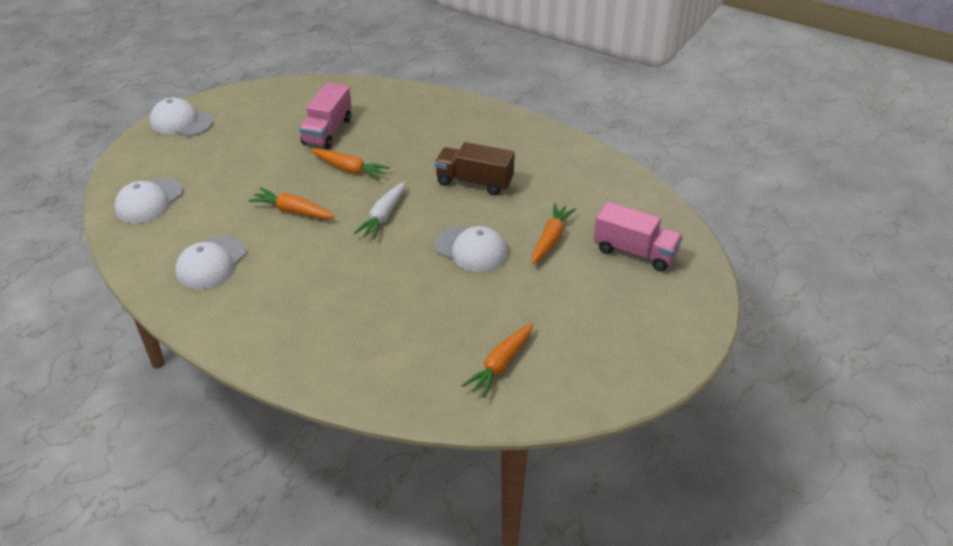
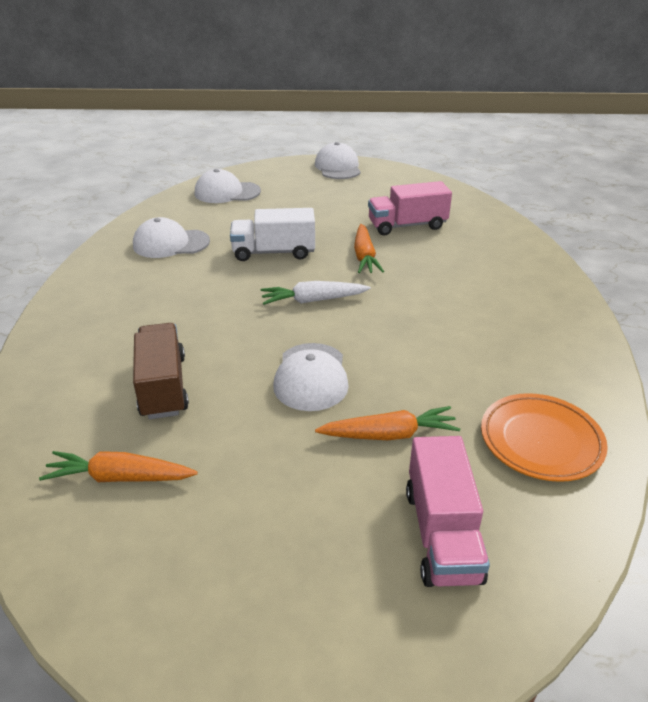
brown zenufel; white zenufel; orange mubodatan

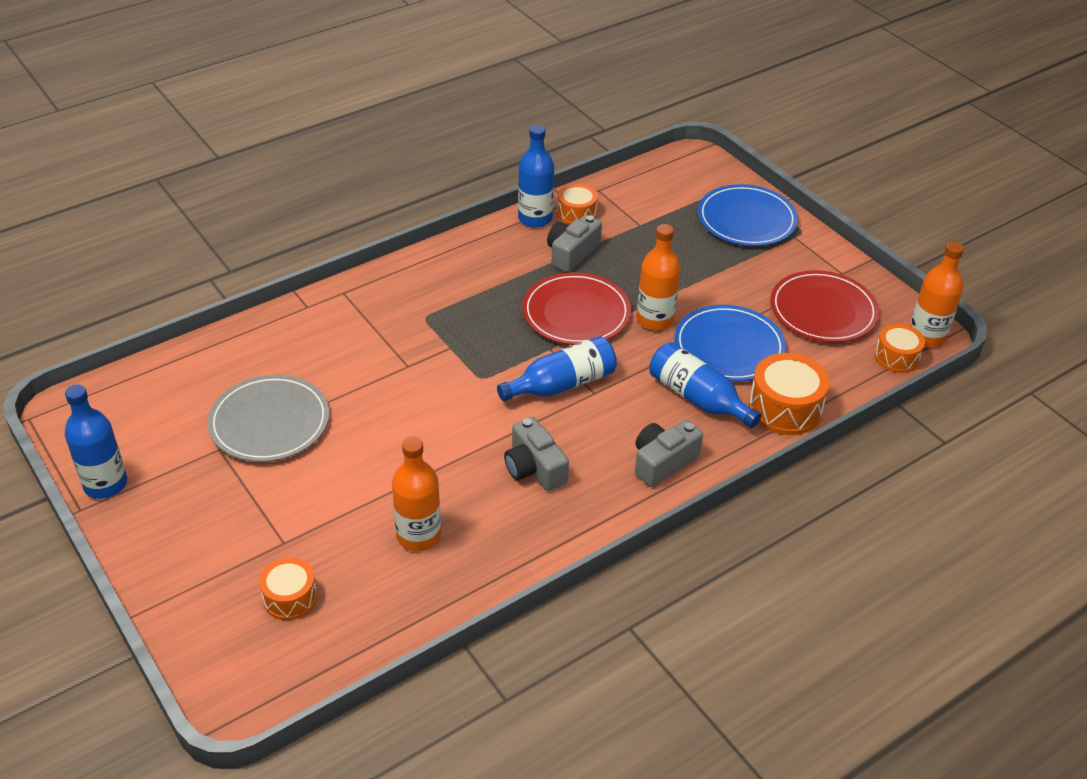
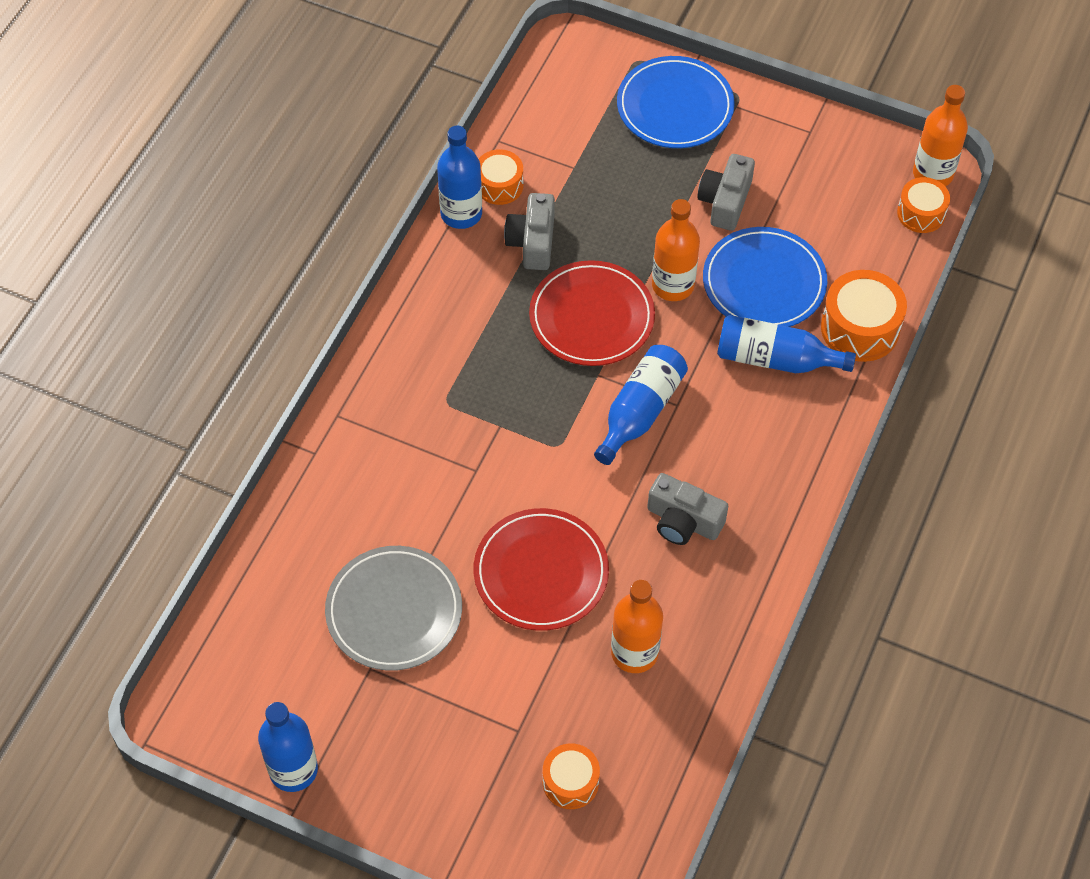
red mubodatan (no. 1 from left); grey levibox (no. 3 from left)

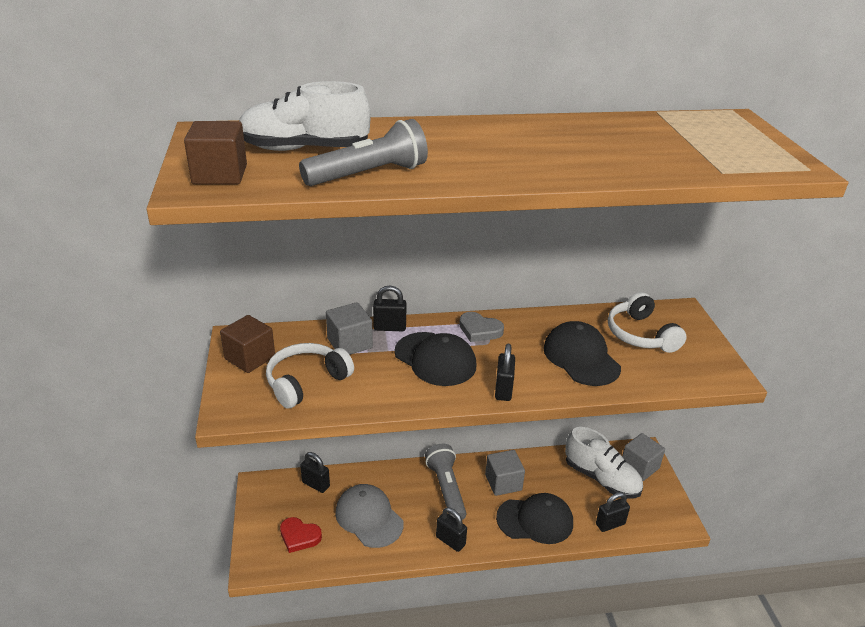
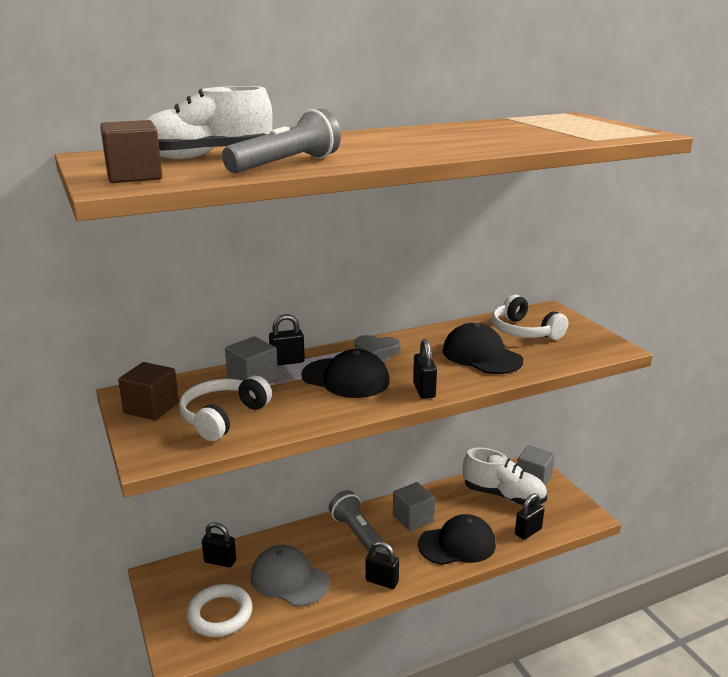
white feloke

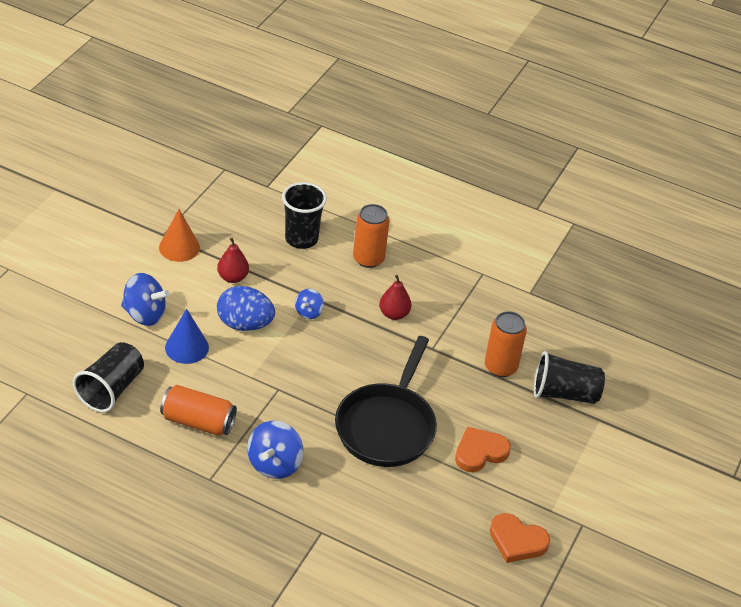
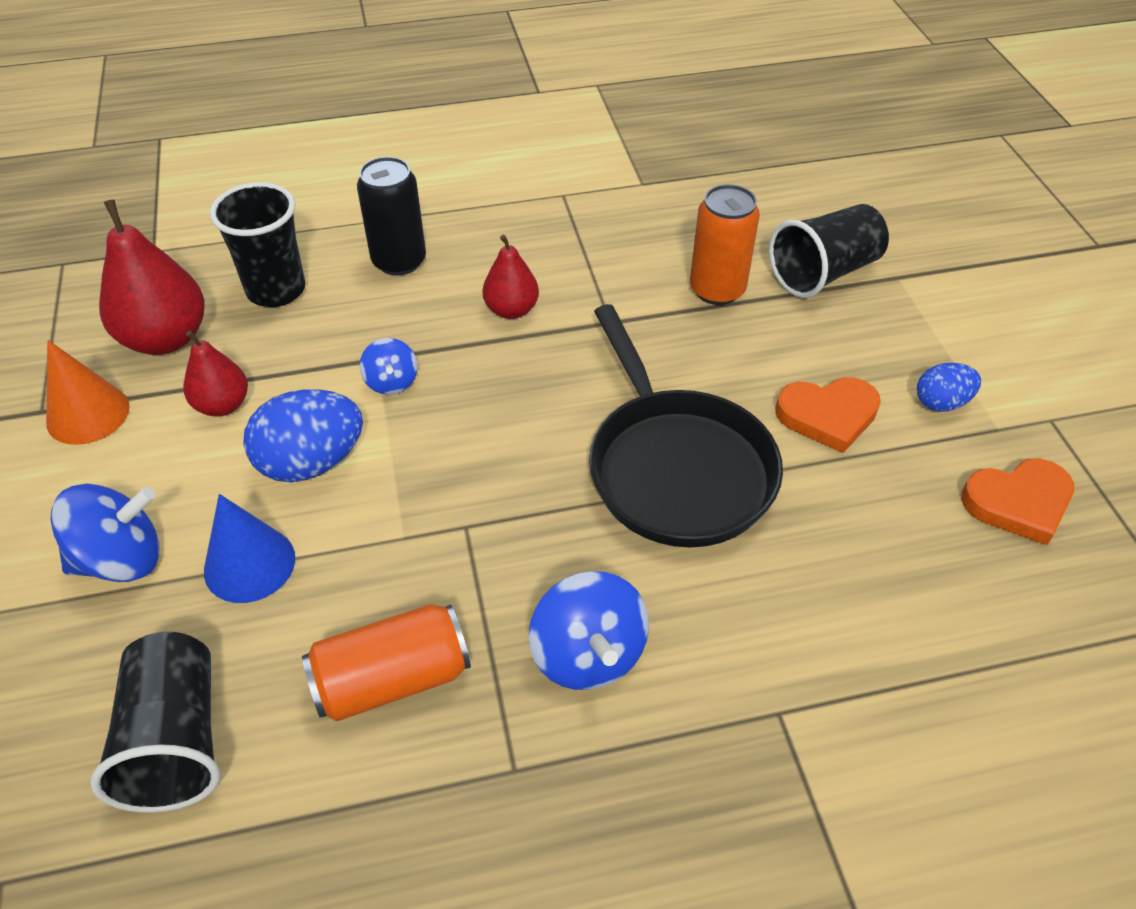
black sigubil; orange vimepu (no. 1 from left); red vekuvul (no. 1 from left); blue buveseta (no. 2 from left)

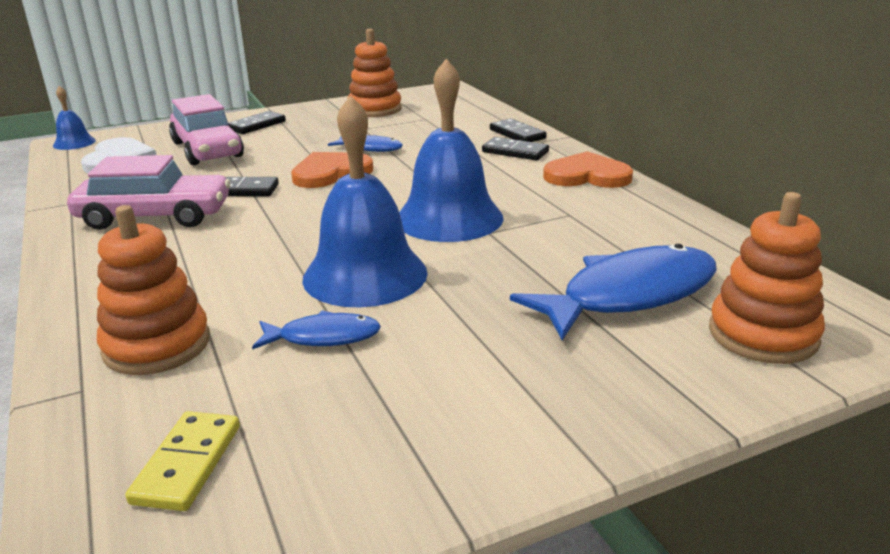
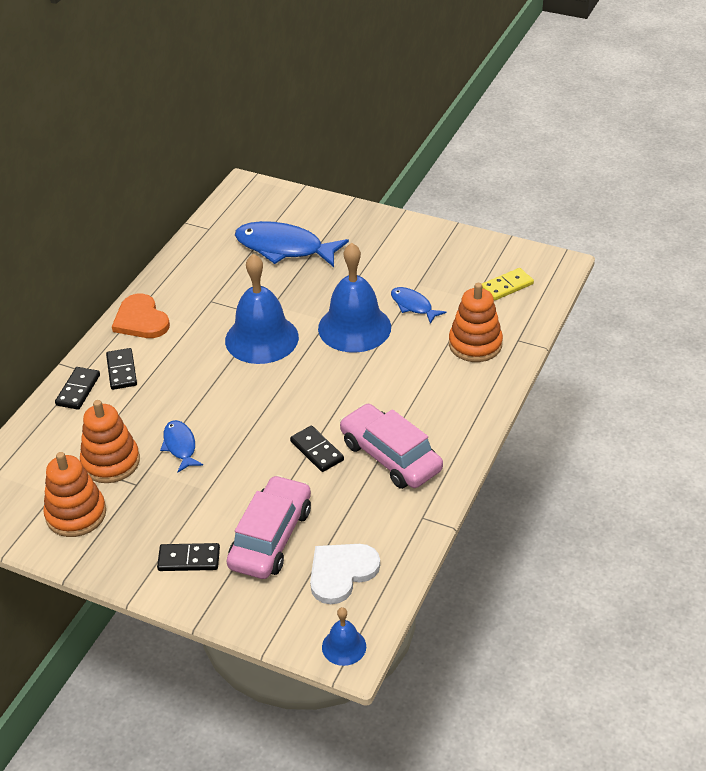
orange vimepu (no. 1 from left in the first image); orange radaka (no. 2 from left)

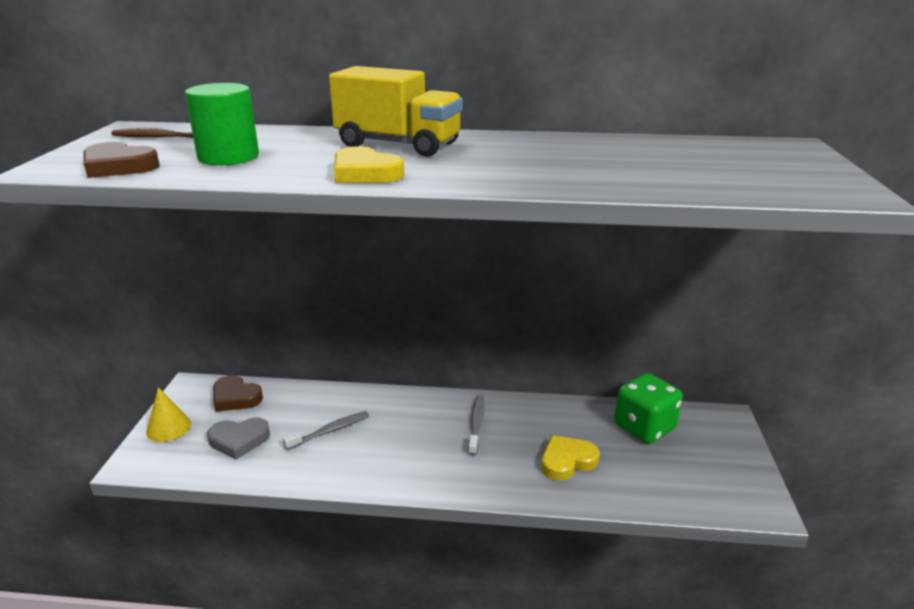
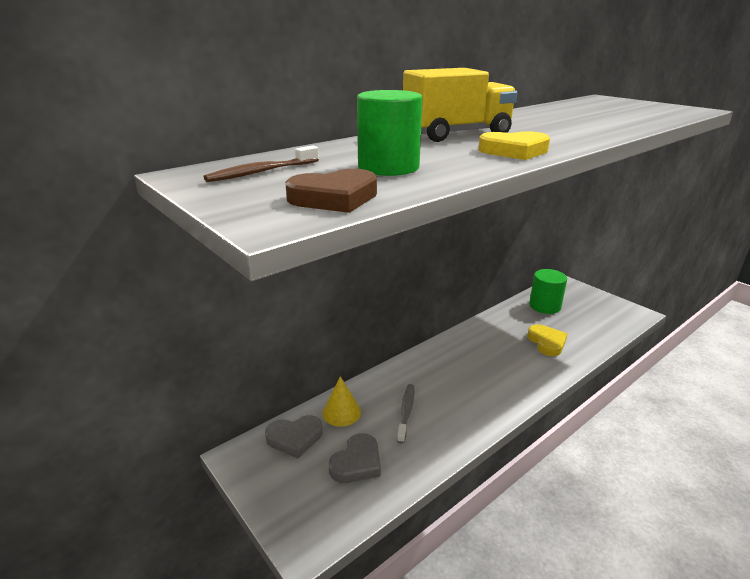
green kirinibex (no. 2 from left); grey vimepu (no. 1 from left); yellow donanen; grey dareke (no. 2 from left in the first image); yellow vimepu (no. 2 from left)

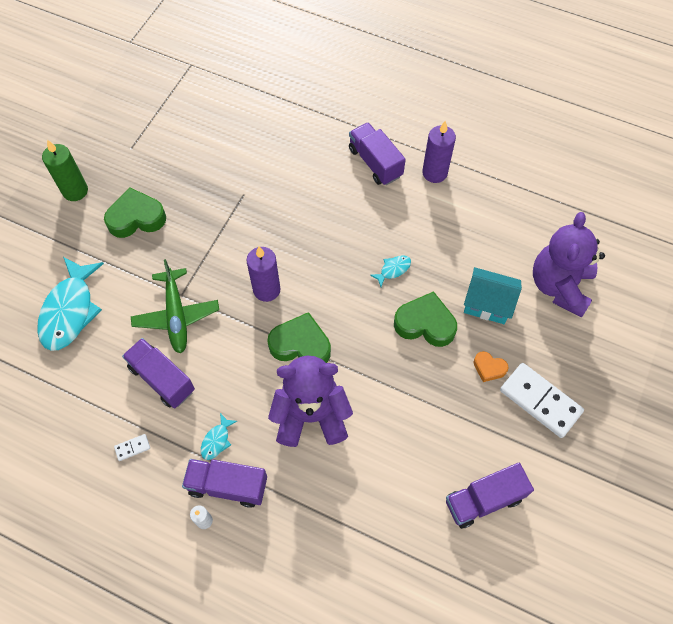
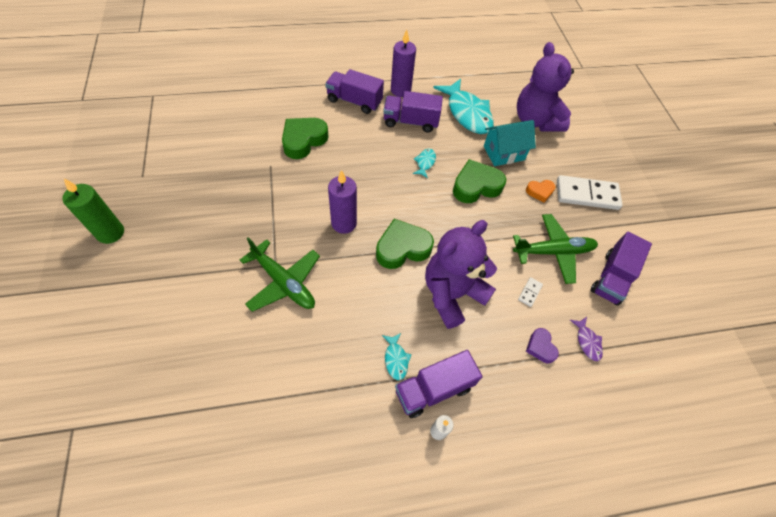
green vimepu (no. 1 from left); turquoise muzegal (no. 3 from left); purple zenufel (no. 2 from left); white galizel (no. 1 from left); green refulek (no. 2 from left); purple muzegal; purple vimepu

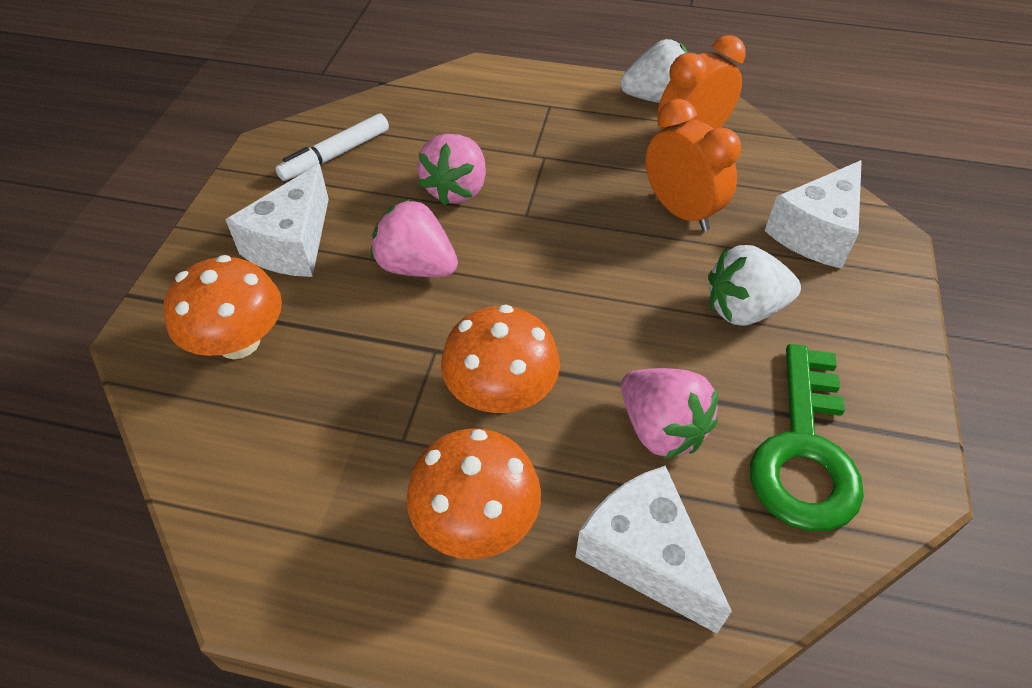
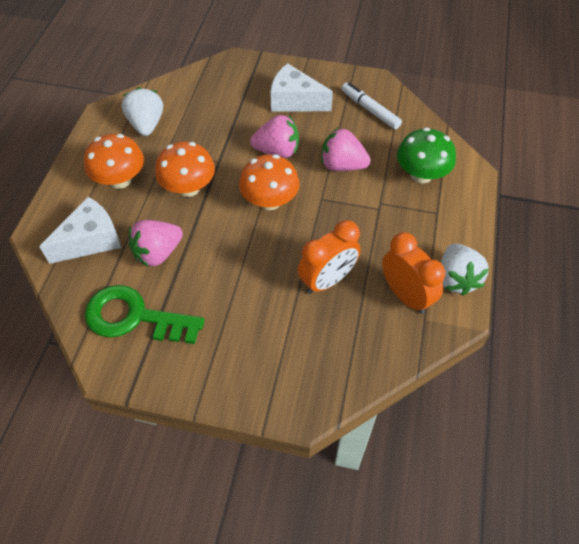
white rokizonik (no. 3 from left in the first image); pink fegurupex (no. 2 from left); white fegurupex (no. 1 from left); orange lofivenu (no. 3 from left); green lofivenu

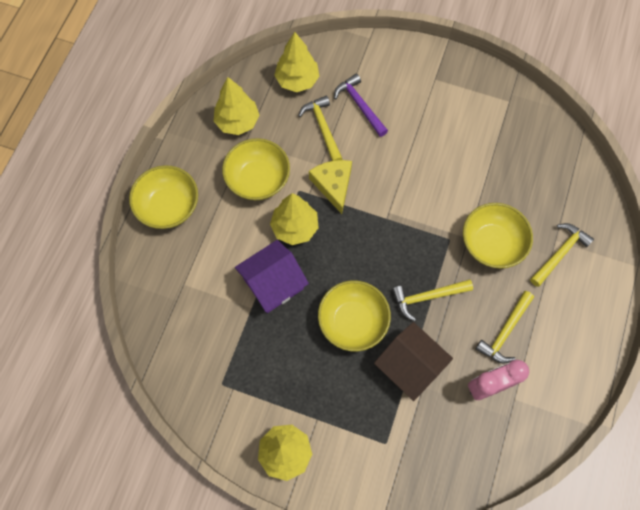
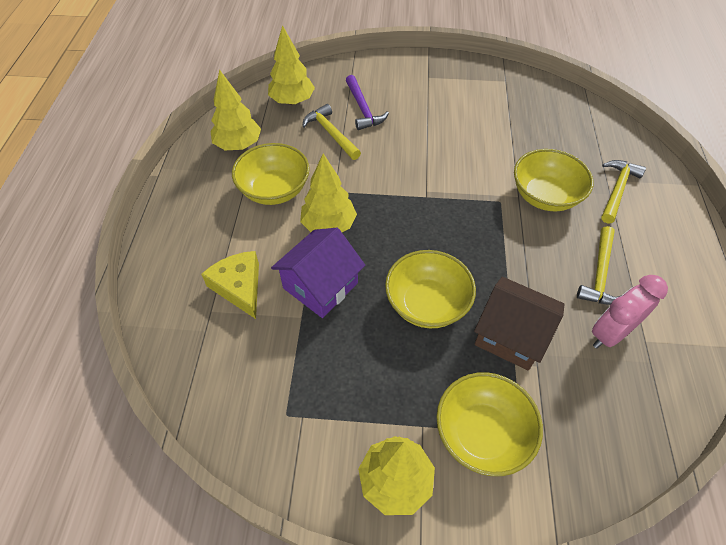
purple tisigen; yellow rokizonik; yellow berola (no. 3 from left); yellow tisigen (no. 2 from left in the first image)

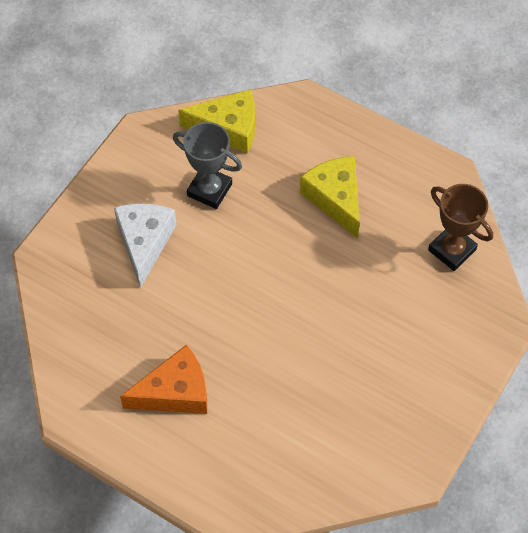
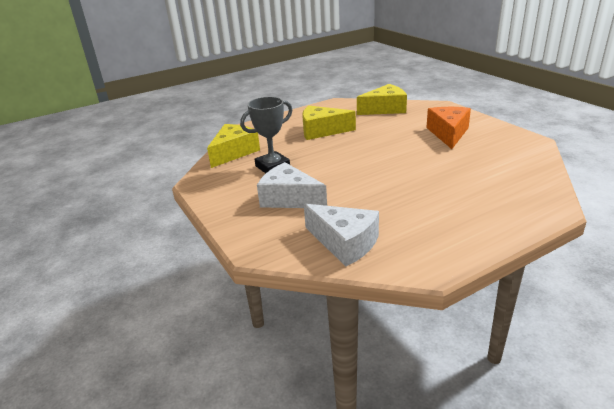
yellow rokizonik (no. 3 from left); orange rokizonik; white rokizonik (no. 2 from left)

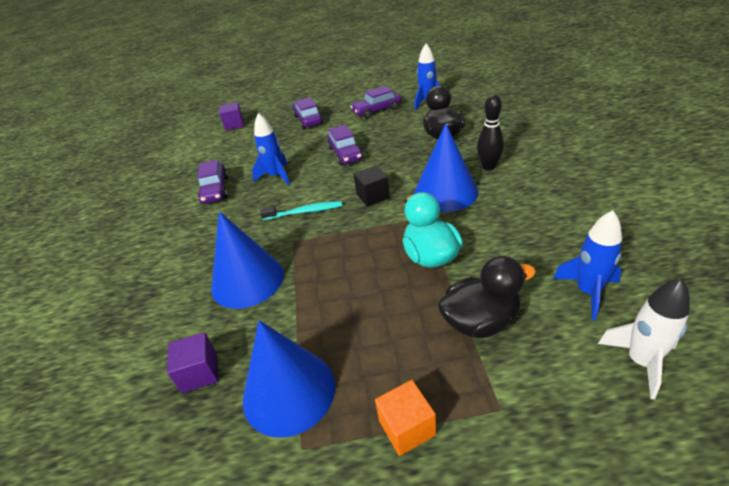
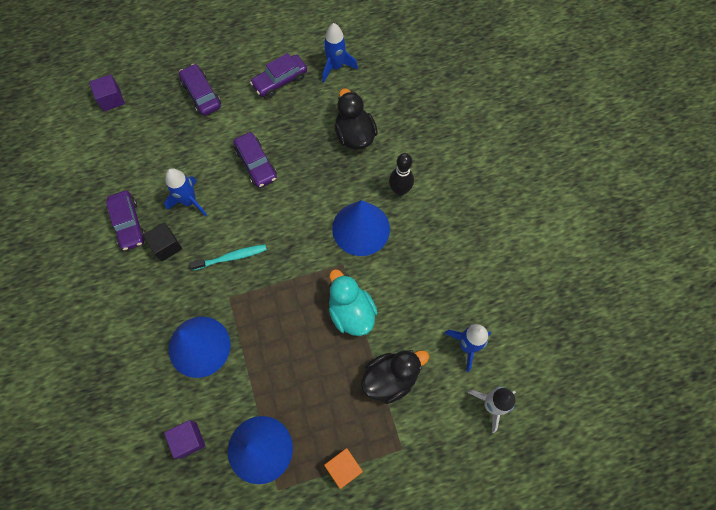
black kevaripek

